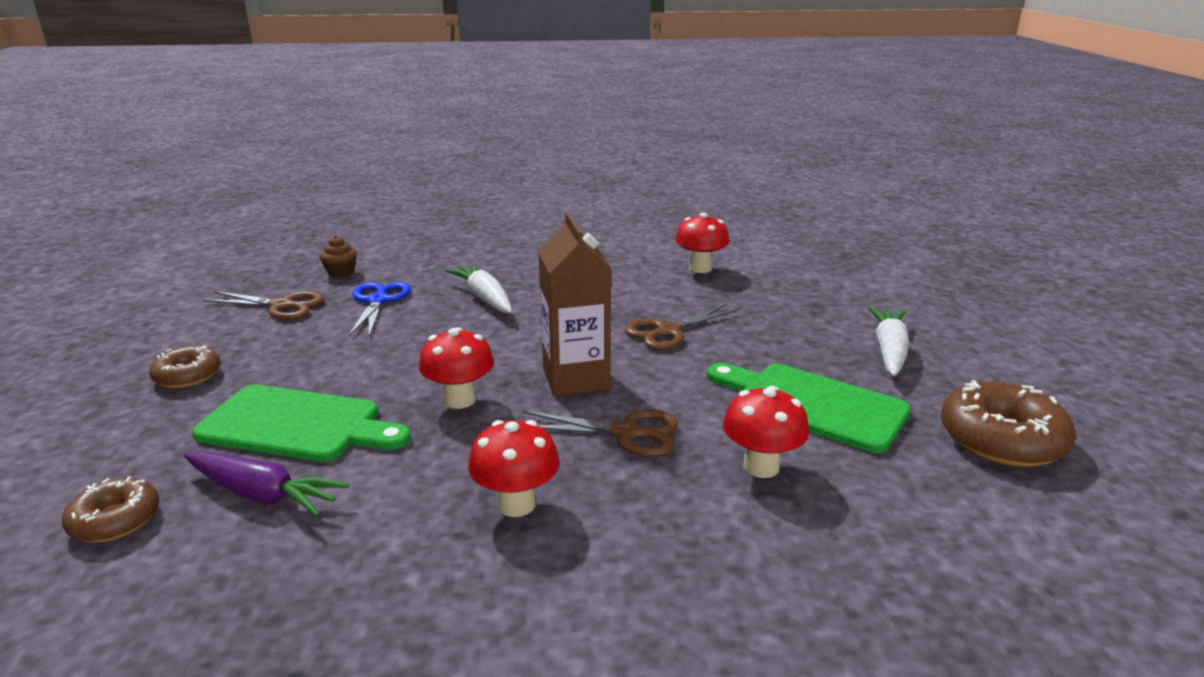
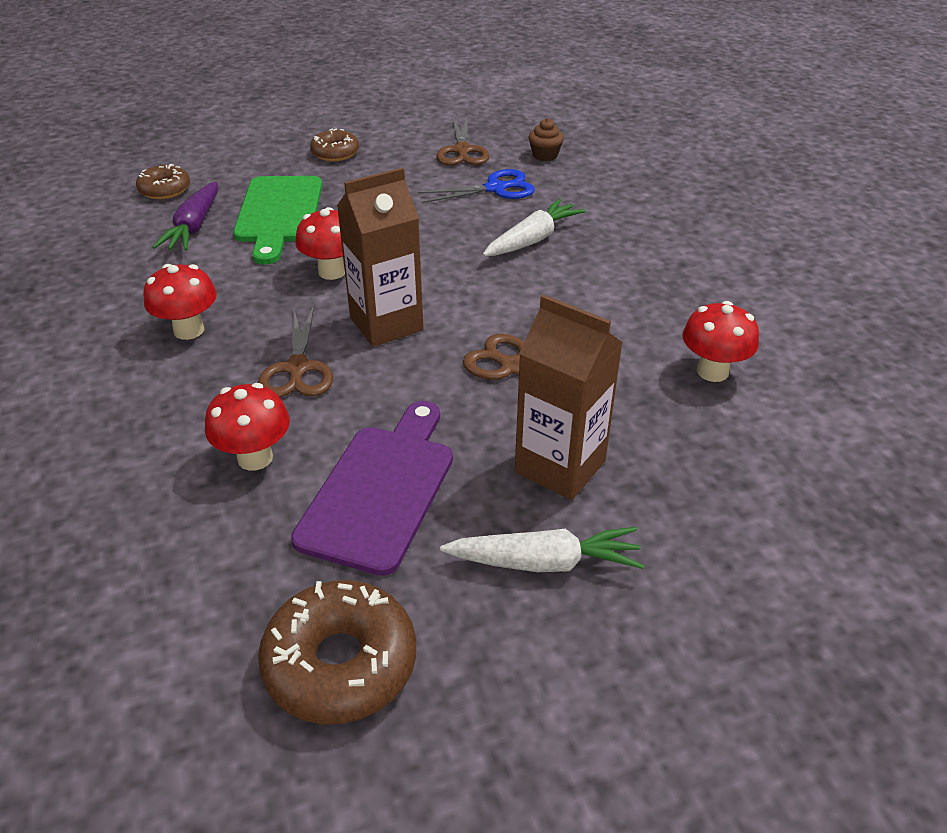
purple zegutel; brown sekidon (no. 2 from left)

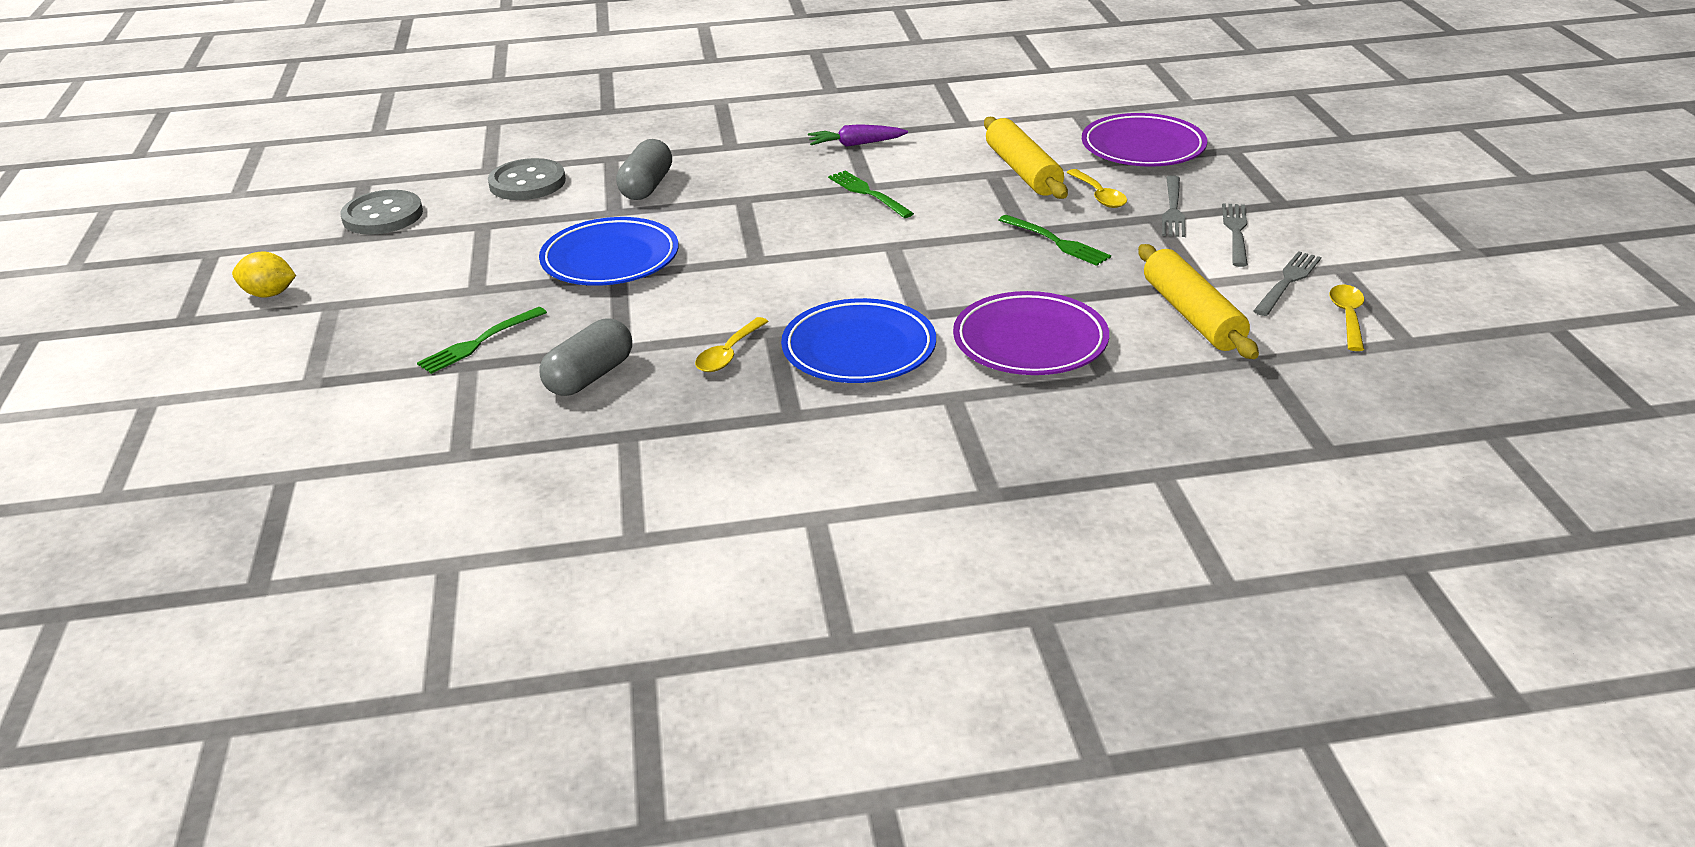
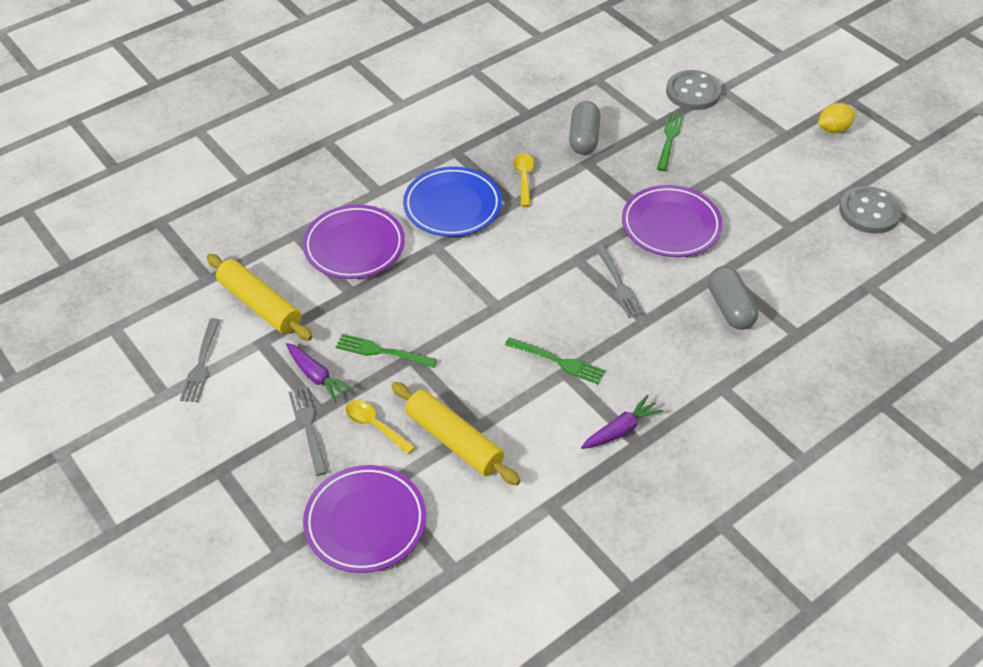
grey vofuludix (no. 1 from left); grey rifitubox (no. 3 from left); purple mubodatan (no. 3 from left); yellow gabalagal (no. 3 from left in the first image); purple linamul (no. 1 from left)

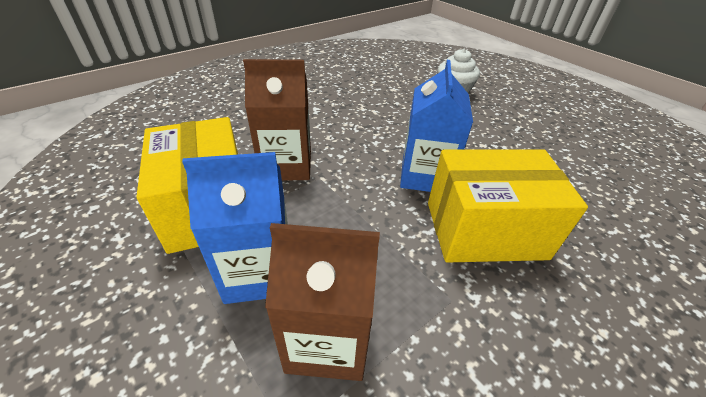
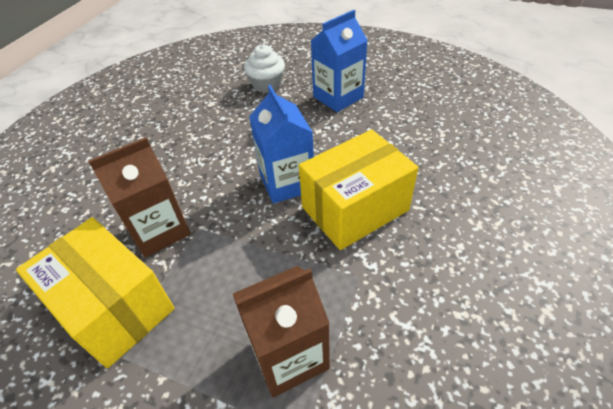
blue sekidon (no. 2 from left)

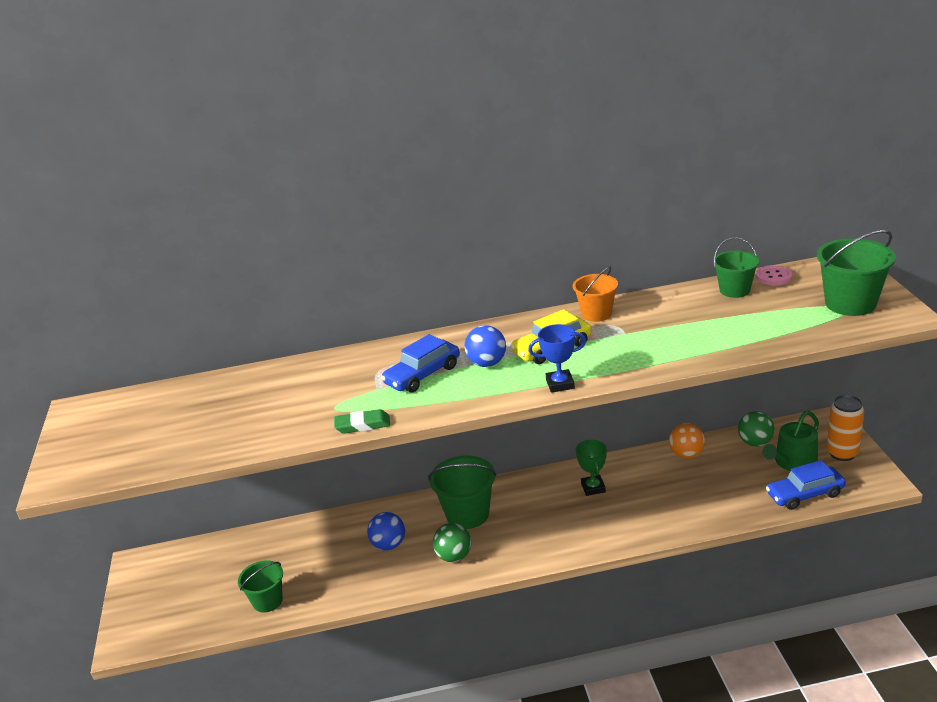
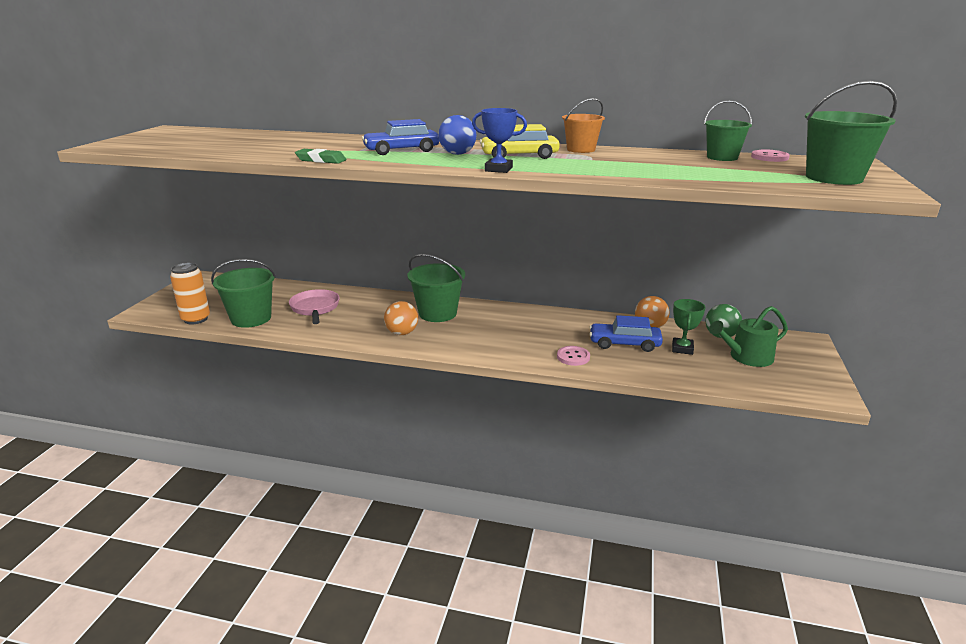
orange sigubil; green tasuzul; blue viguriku (no. 2 from left); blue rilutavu (no. 1 from left in the first image); orange rilutavu (no. 1 from left); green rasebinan (no. 1 from left); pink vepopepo; pink vofuludix (no. 1 from left)

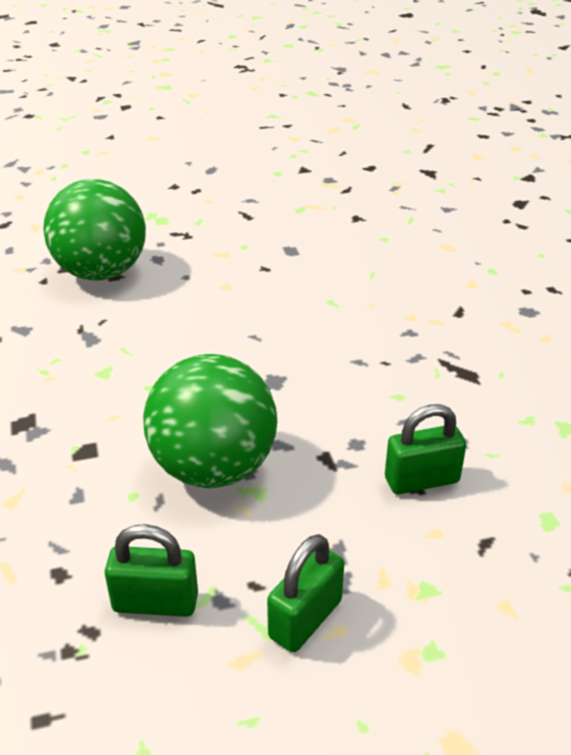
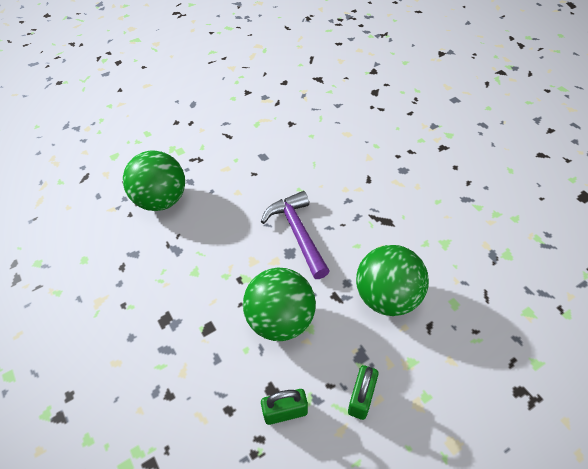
green rilutavu (no. 3 from left); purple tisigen

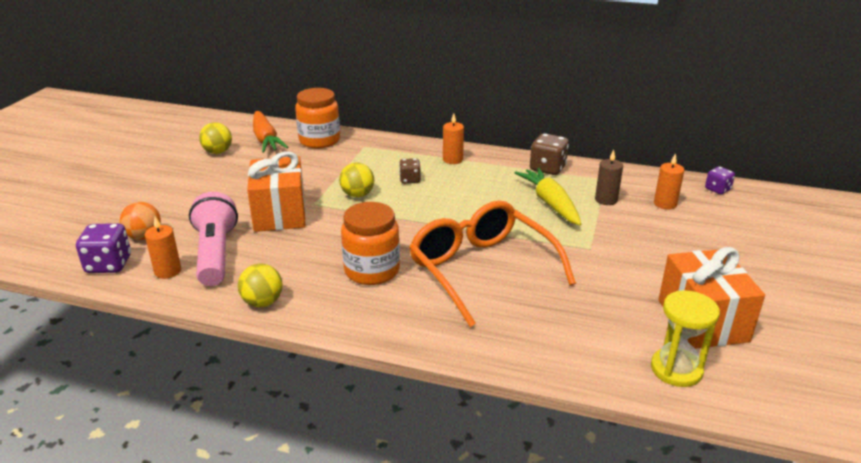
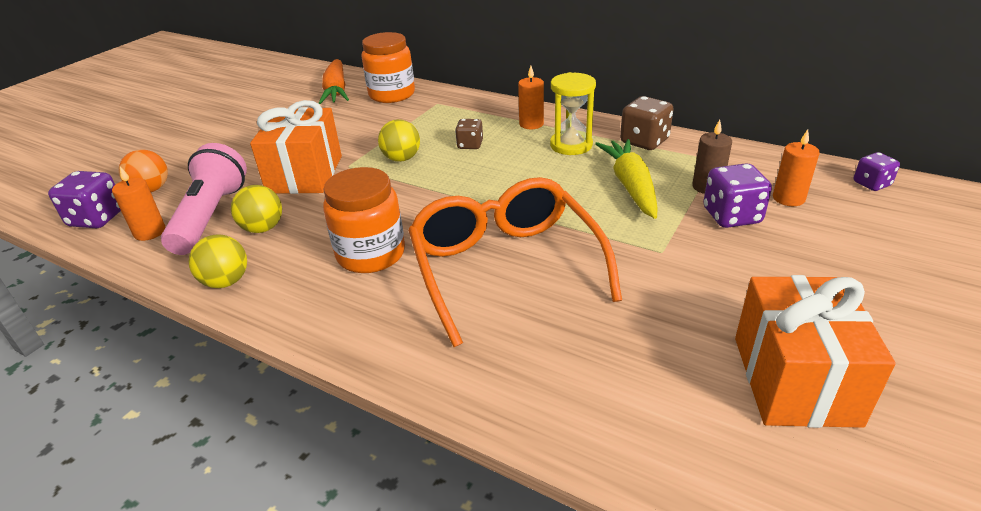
yellow rilutavu (no. 2 from left); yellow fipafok; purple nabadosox (no. 2 from left)

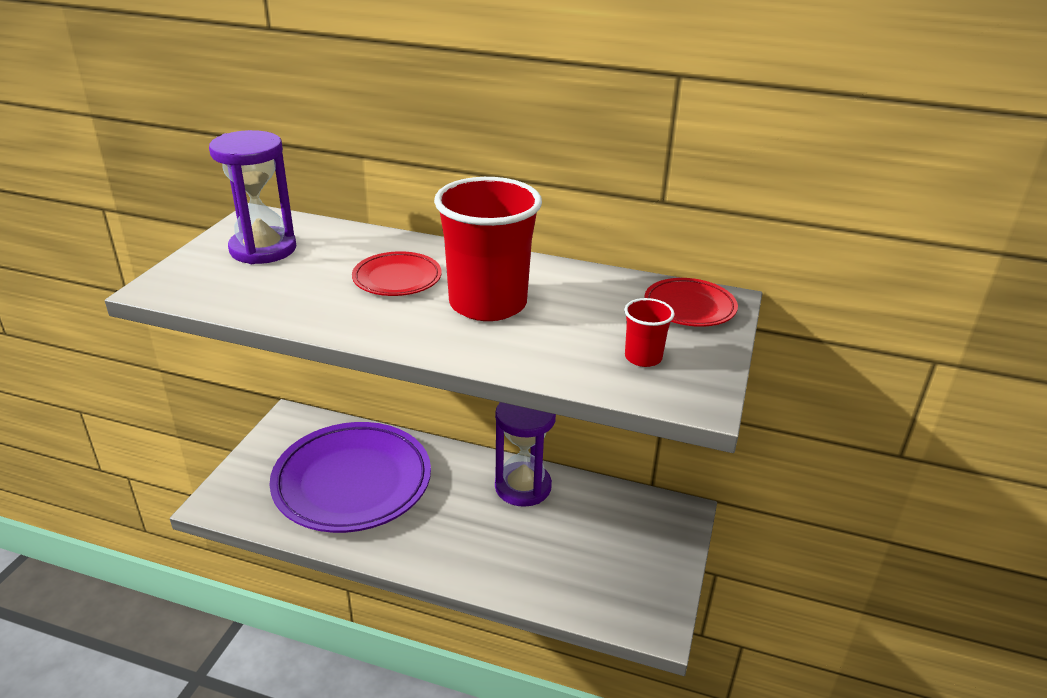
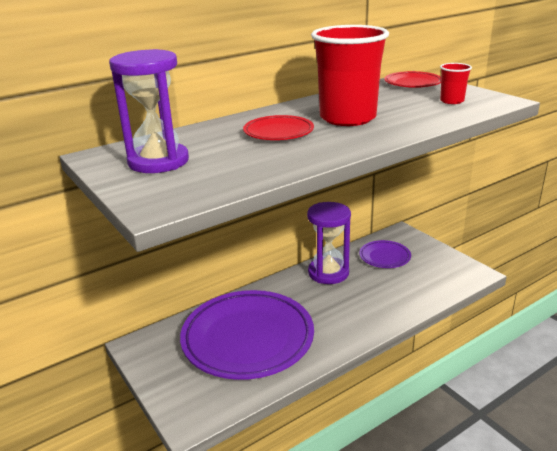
purple mubodatan (no. 2 from left)

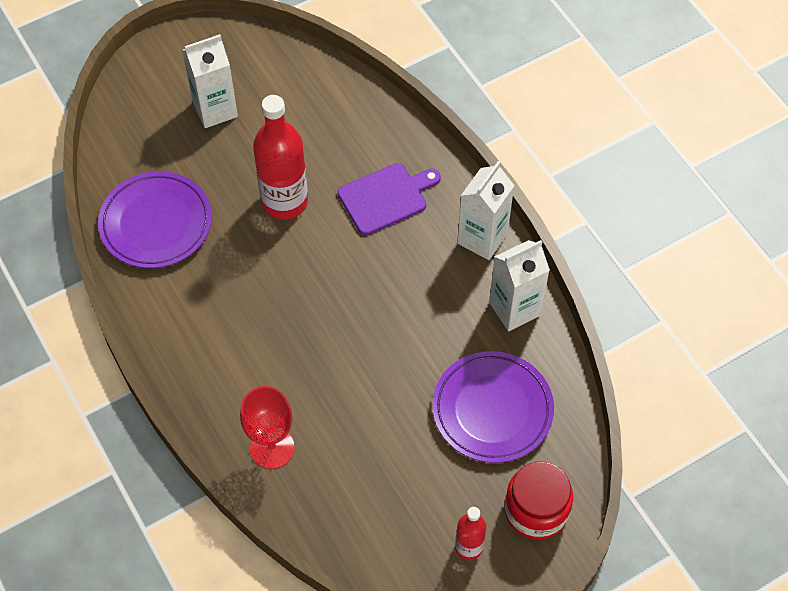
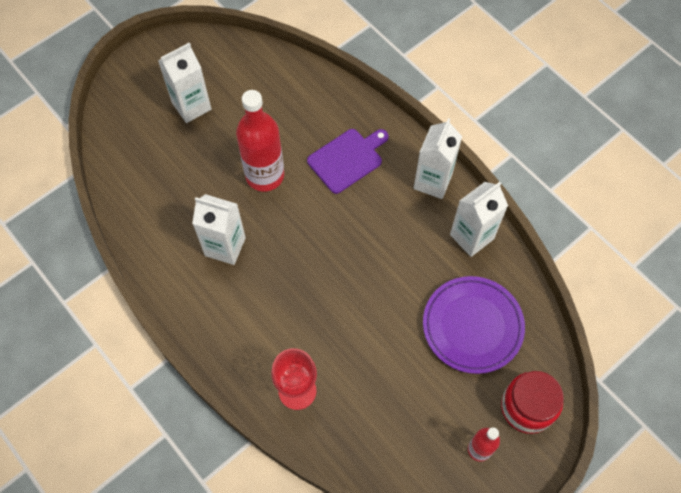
purple mubodatan (no. 1 from left in the first image); white sekidon (no. 2 from left)

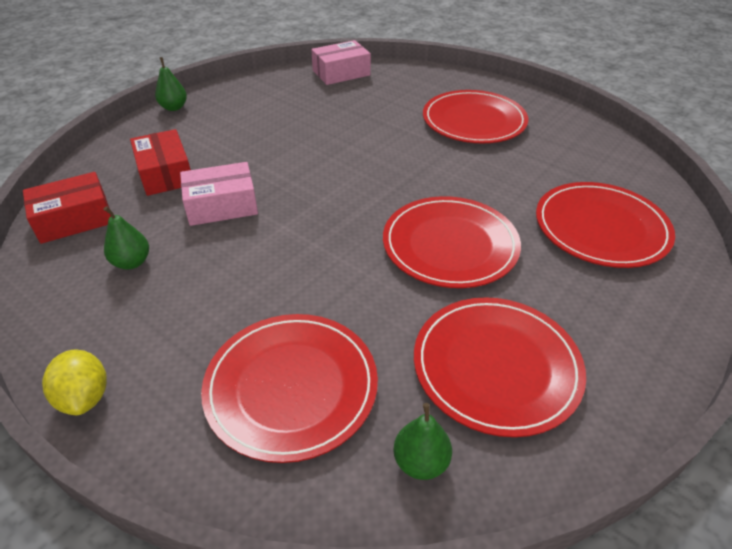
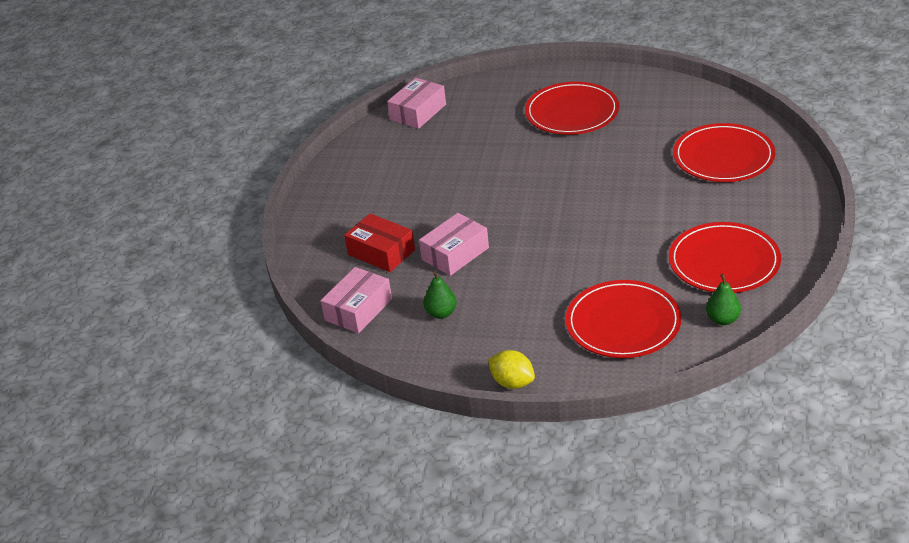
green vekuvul (no. 2 from left in the first image); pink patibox (no. 1 from left); red mubodatan (no. 2 from left in the first image)

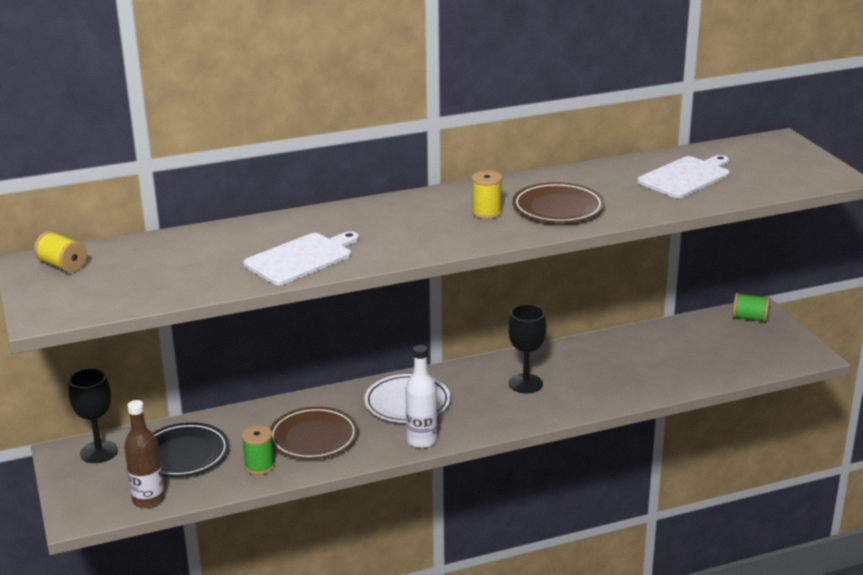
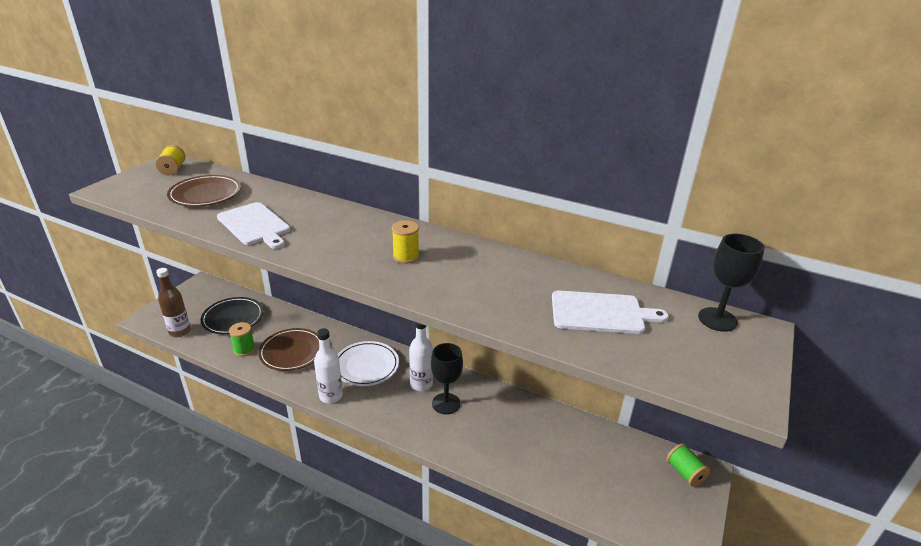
brown mubodatan (no. 1 from left); white zegutel (no. 1 from left); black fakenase (no. 2 from left); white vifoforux (no. 2 from left)

